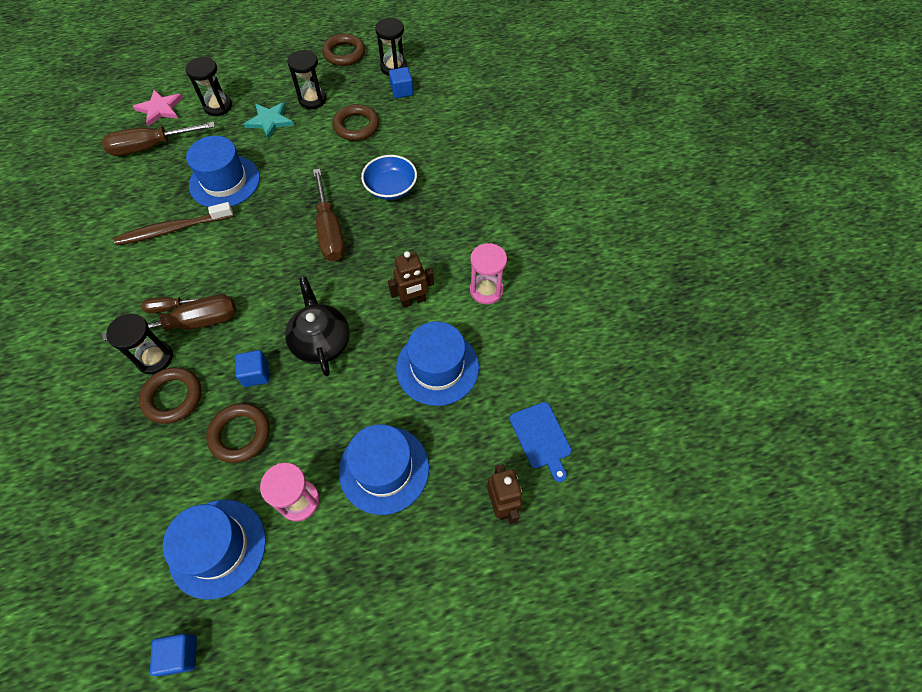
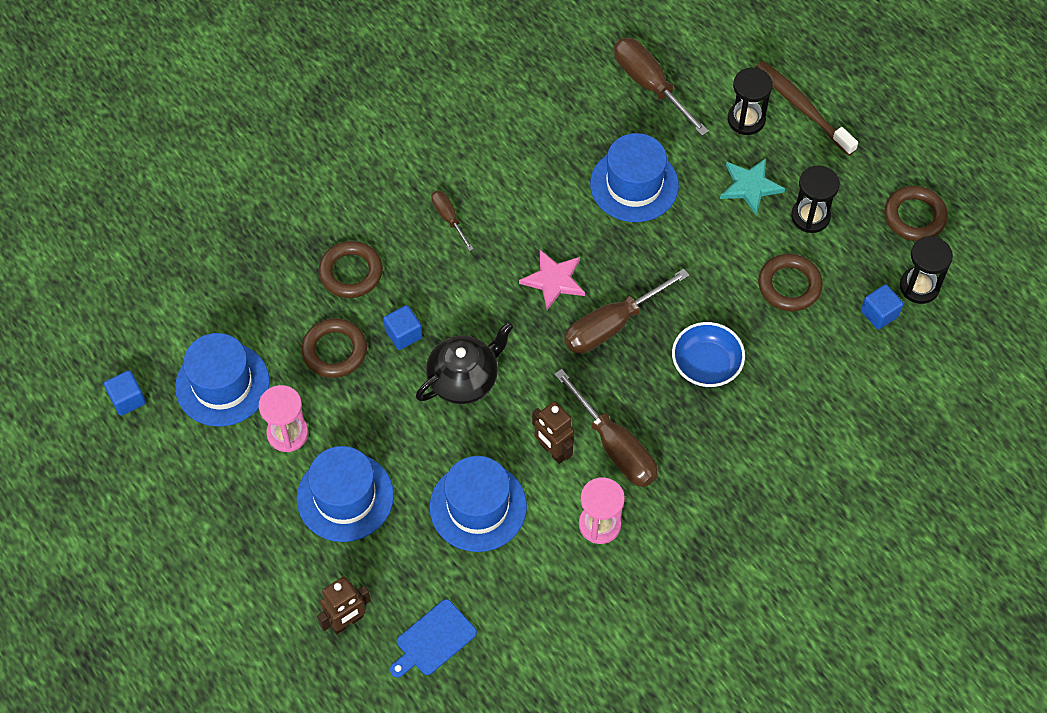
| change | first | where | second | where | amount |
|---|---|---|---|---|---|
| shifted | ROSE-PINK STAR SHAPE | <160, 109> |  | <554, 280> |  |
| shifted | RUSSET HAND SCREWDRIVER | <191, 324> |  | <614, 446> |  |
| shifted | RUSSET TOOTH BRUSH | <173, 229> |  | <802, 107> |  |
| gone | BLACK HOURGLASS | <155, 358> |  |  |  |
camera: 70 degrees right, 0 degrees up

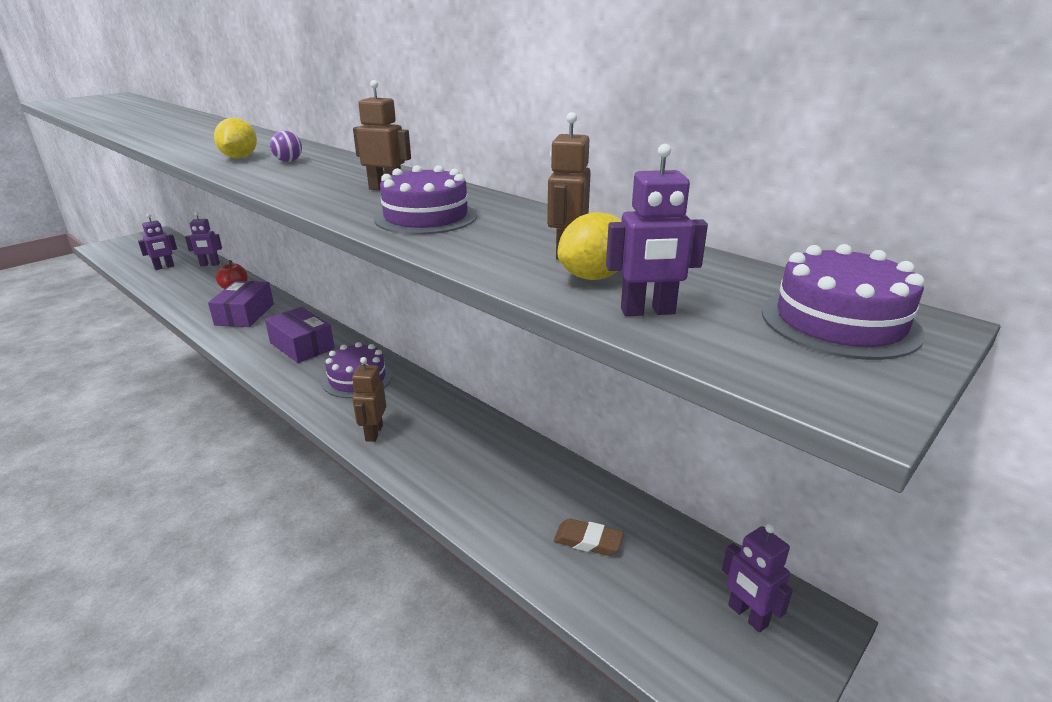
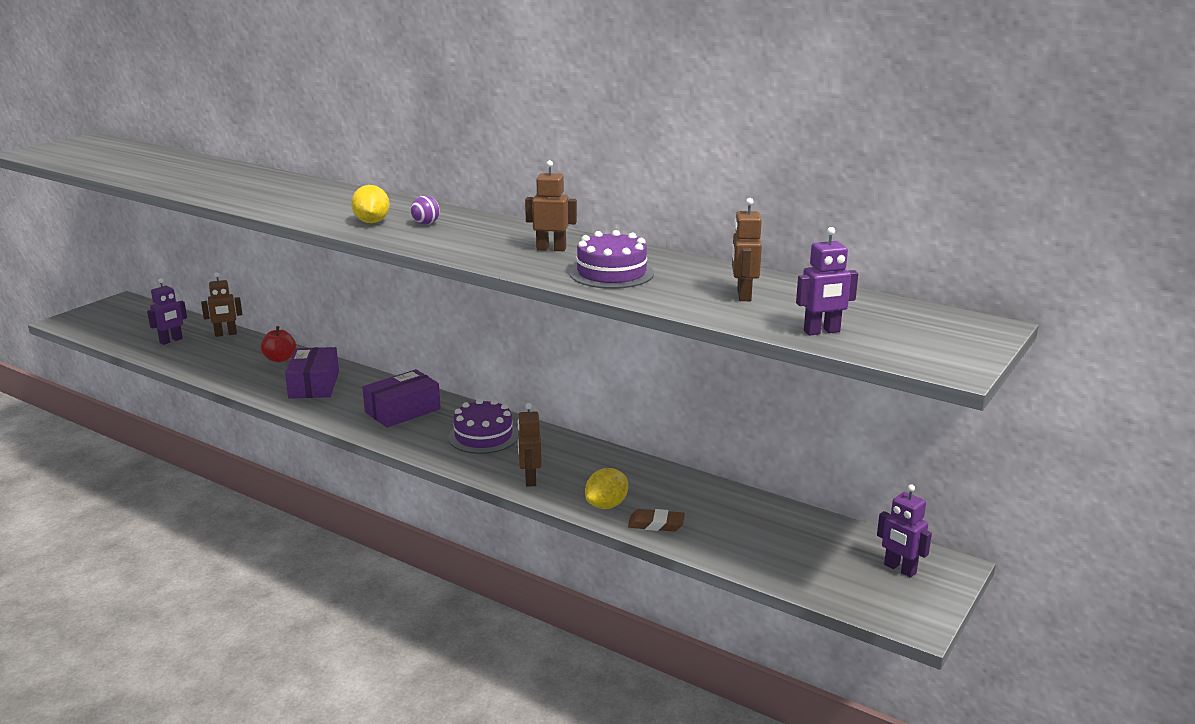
| change | first | where | second | where | amount |
|---|---|---|---|---|---|
| repainted | PURPLE ROBOT | <210, 265> | RUSSET ROBOT | <226, 334> |  |
| rotated | PURPLE PACKAGE | <302, 346> |  | <402, 411> | 75 degrees counterclockwise |
| shifted | BRIGHT YELLOW LEMON | <594, 277> |  | <606, 505> |  |
| shifted | RUSSET GUM ERASER | <588, 541> |  | <656, 524> |  |
| gone | PURPLE GATEAU | <839, 322> |  |  |  |
camera: 10 degrees left, 5 degrees down

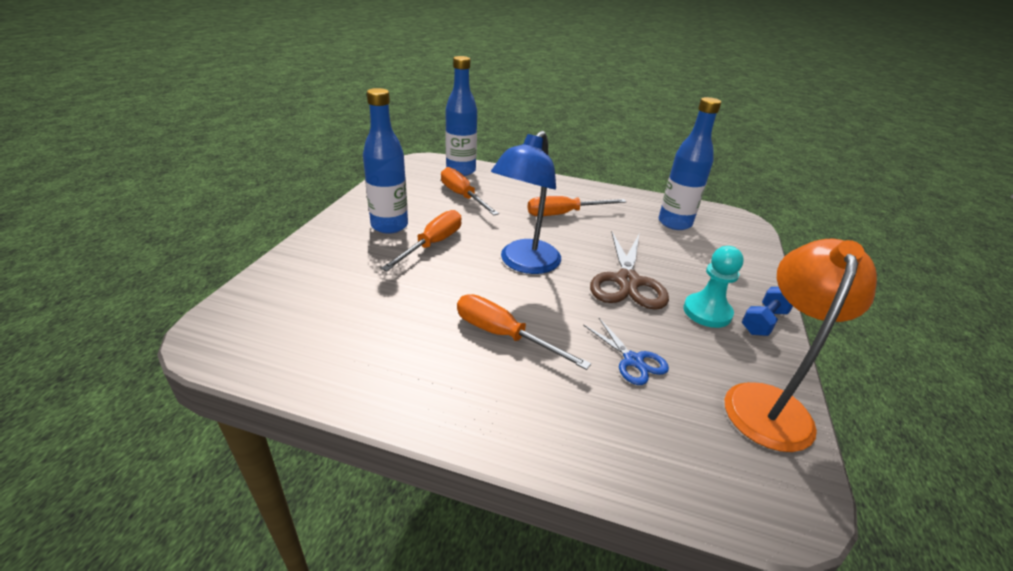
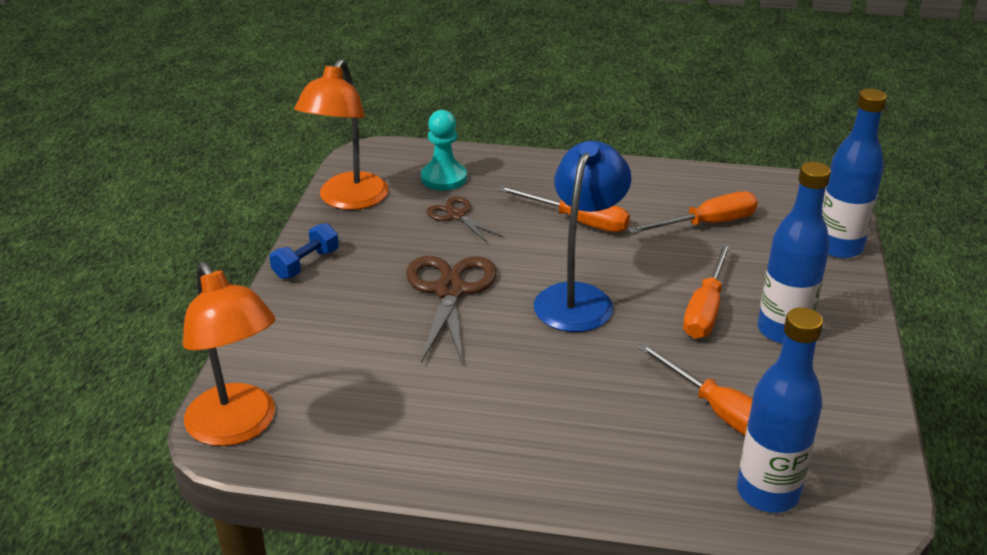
| change | first | where | second | where | amount |
|---|---|---|---|---|---|
| new |  |  | ORANGE LAMP | <238, 427> |  |
| shifted | TURQUOISE CHESS PAWN | <707, 312> |  | <443, 178> |  |
| repainted | BLUE SCISSORS | <633, 360> | RUSSET SCISSORS | <456, 215> |  |
| shifted | ORANGE HAND SCREWDRIVER | <564, 214> |  | <707, 224> |  |
| shifted | BLUE DRINK BOTTLE | <674, 223> |  | <839, 247> |  |
camera: 175 degrees right, 0 degrees up

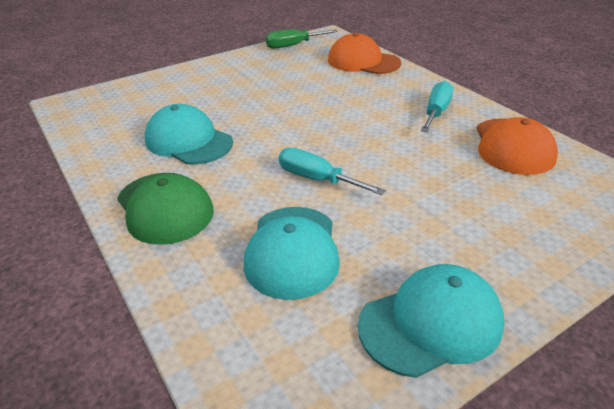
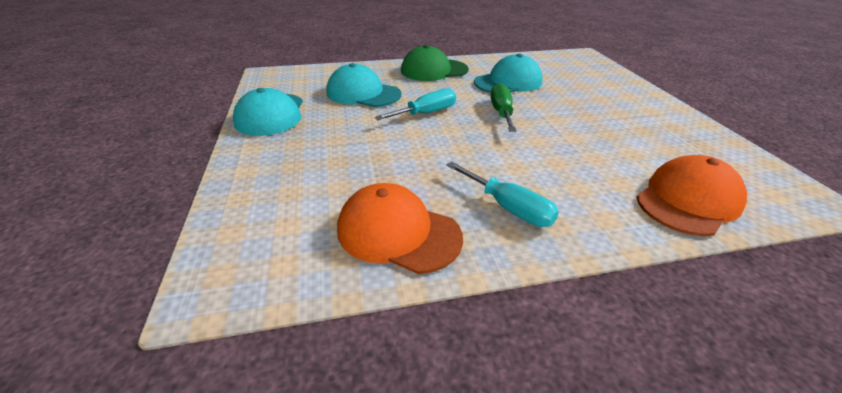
| change | first | where | second | where | amount |
|---|---|---|---|---|---|
| shifted | GREEN HAND SCREWDRIVER | <293, 45> |  | <501, 112> |  |
camera: 110 degrees right, 0 degrees up

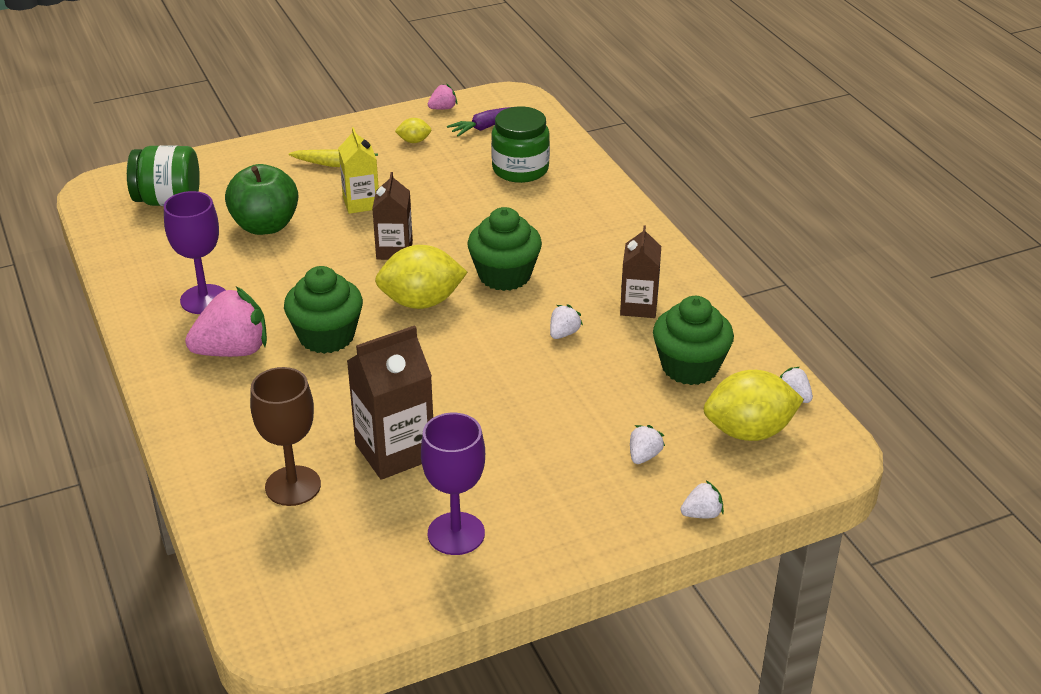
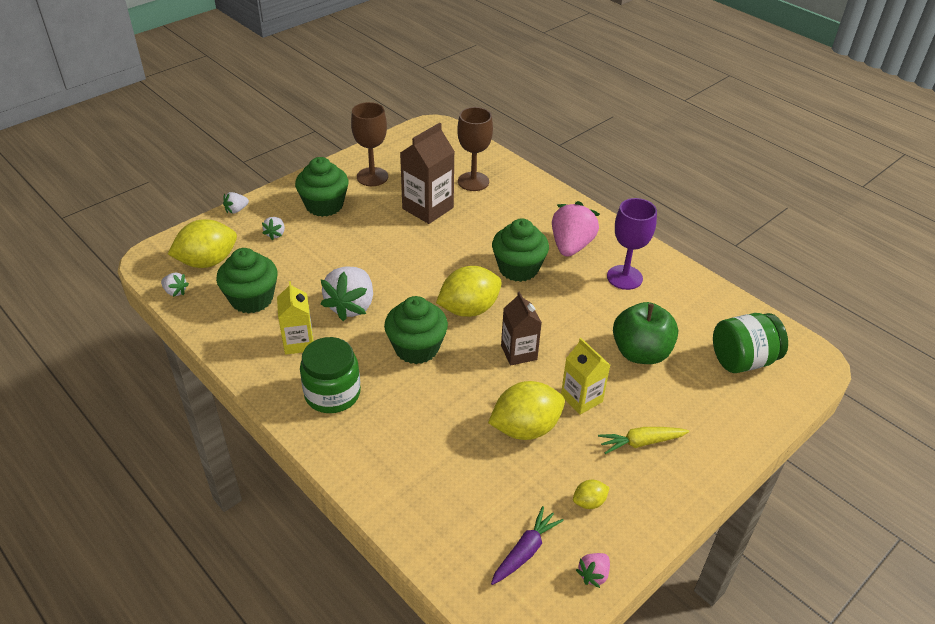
| change | first | where | second | where | amount |
|---|---|---|---|---|---|
| repainted | RUSSET CARTON | <638, 306> | BRIGHT YELLOW CARTON | <298, 342> |  |
| new |  |  | GREEN CUPCAKE | <324, 205> |  |
| shifted | GREEN JAM JAR | <520, 169> |  | <332, 394> |  |
| scaled | PURE WHITE BERRY | <563, 333> |  | <351, 306> | x2.13 |
| repainted | PURPLE CHALICE | <456, 534> | RUSSET CHALICE | <372, 177> |  |
| new |  |  | BRIGHT YELLOW LEMON | <525, 428> |  |
| rotated | ROSE-PINK BERRY | <233, 351> |  | <571, 246> | 150 degrees clockwise |
camera: 160 degrees right, 5 degrees up

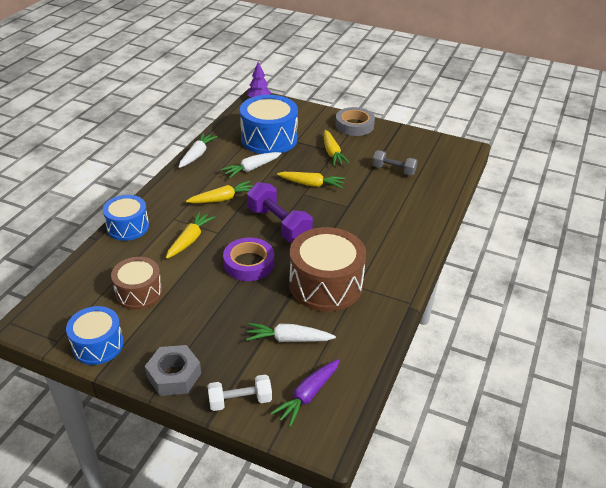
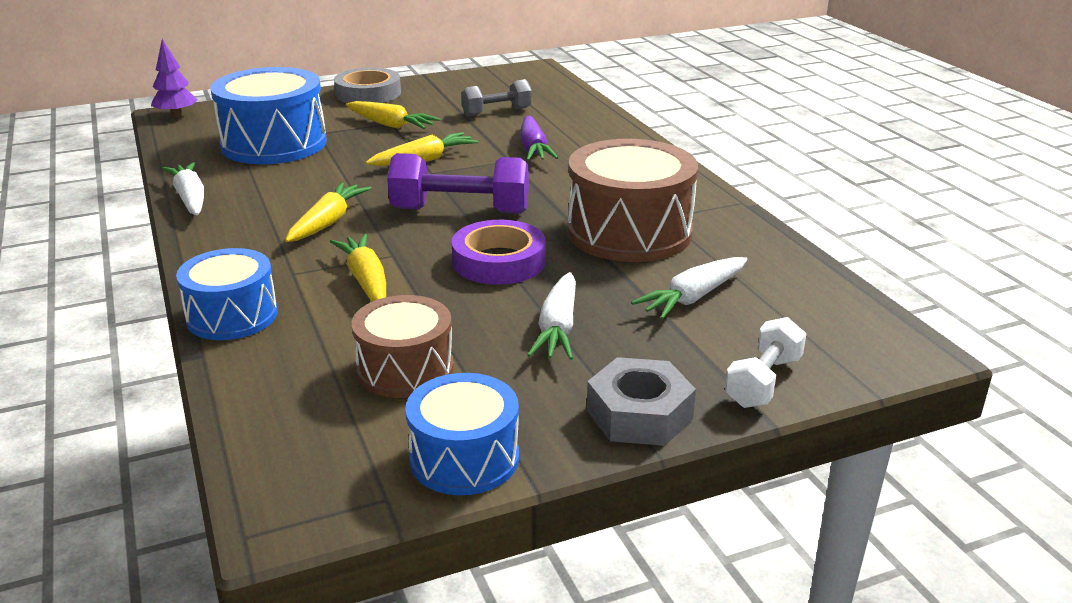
| change | first | where | second | where | amount |
|---|---|---|---|---|---|
| shifted | PURPLE TOY CARROT | <308, 395> |  | <533, 148> |  |
| shifted | PURE WHITE TOY CARROT | <252, 168> |  | <558, 328> |  |
camera: 45 degrees left, 10 degrees down

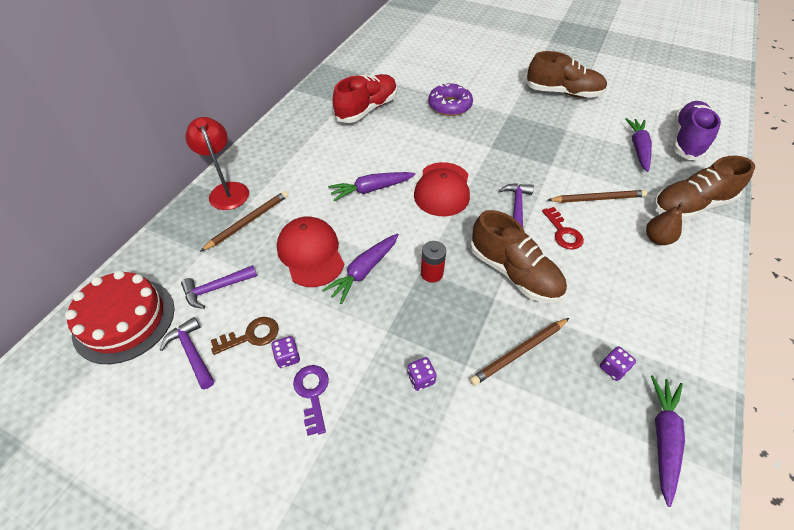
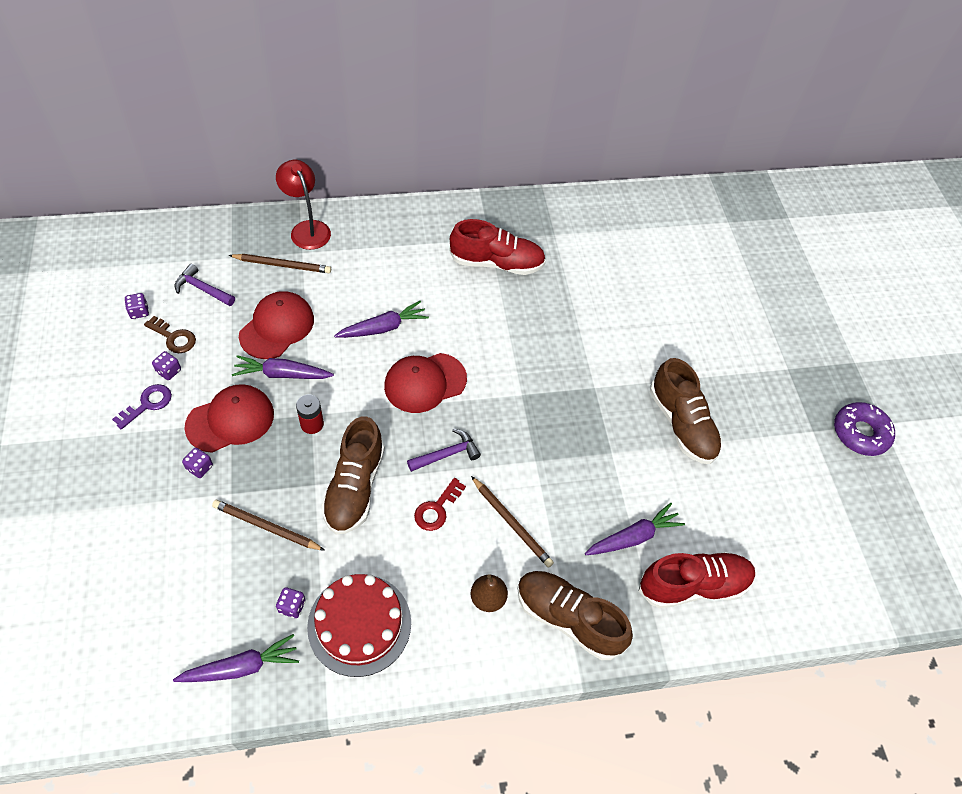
| change | first | where | second | where | amount |
|---|---|---|---|---|---|
| swapped | PURPLE CLAW HAMMER | <191, 352> | PURPLE DIE | <139, 312> |  |
| new |  |  | RED PEAKED CAP | <230, 420> |  |
| rotated | RED LAMP | <227, 190> |  | <307, 229> | 60 degrees counterclockwise |
| shifted | RED GATEAU | <124, 320> |  | <359, 624> |  |
| rotated | PURPLE TOY CARROT | <371, 189> |  | <383, 328> | 120 degrees clockwise |
| repainted | PURPLE SHOE | <686, 140> | RED SHOE | <693, 585> |  |
| shifted | PURPLE DONUT | <449, 105> |  | <860, 433> |  |
camera: 50 degrees right, 5 degrees up

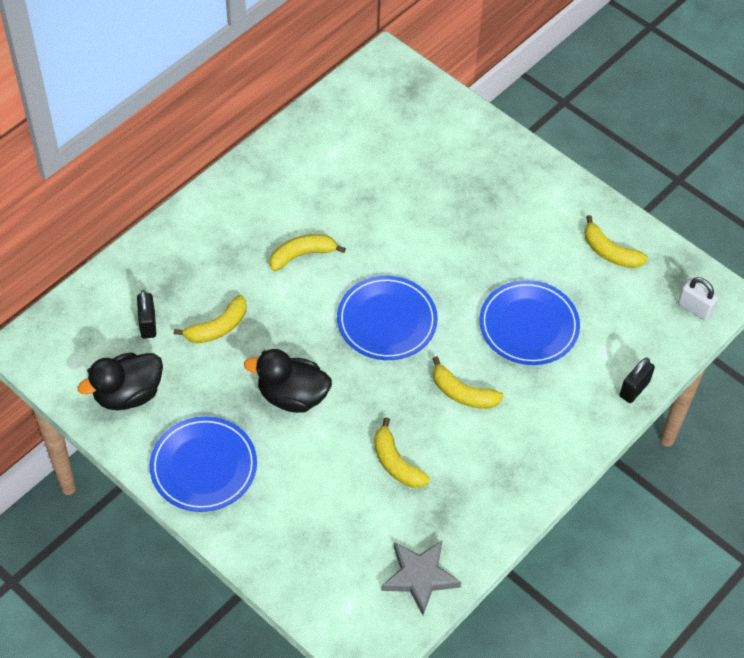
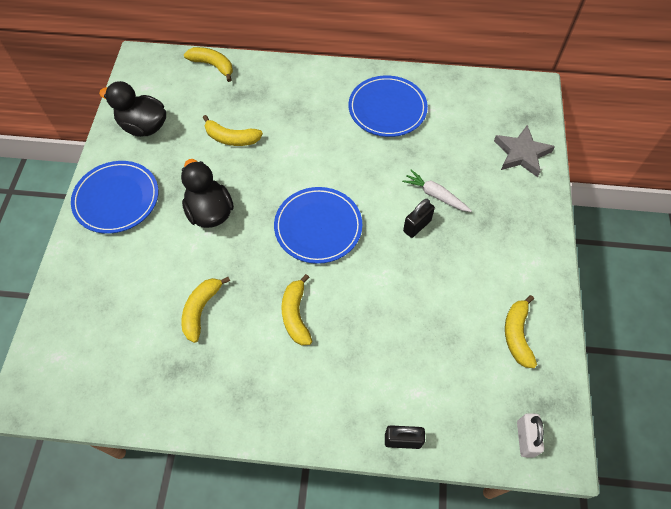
| change | first | where | second | where | amount |
|---|---|---|---|---|---|
| shifted | BRIGHT YELLOW BANANA FRUIT | <302, 255> |  | <213, 65> |  |
| shifted | BLUE DINNER PLATE | <528, 325> |  | <387, 109> |  |
| new |  |  | PURE WHITE TOY CARROT | <435, 195> |  |
| shifted | BLACK PADLOCK | <148, 324> |  | <417, 226> |  |
| shifted | GREY STAR SHAPE | <420, 577> |  | <521, 154> |  |
camera: 55 degrees right, 5 degrees up

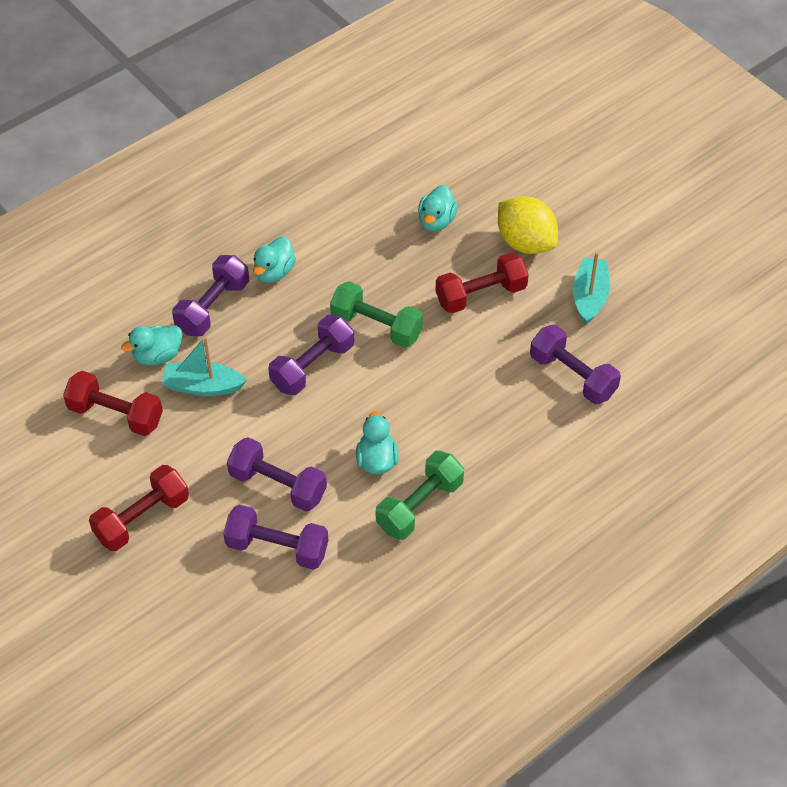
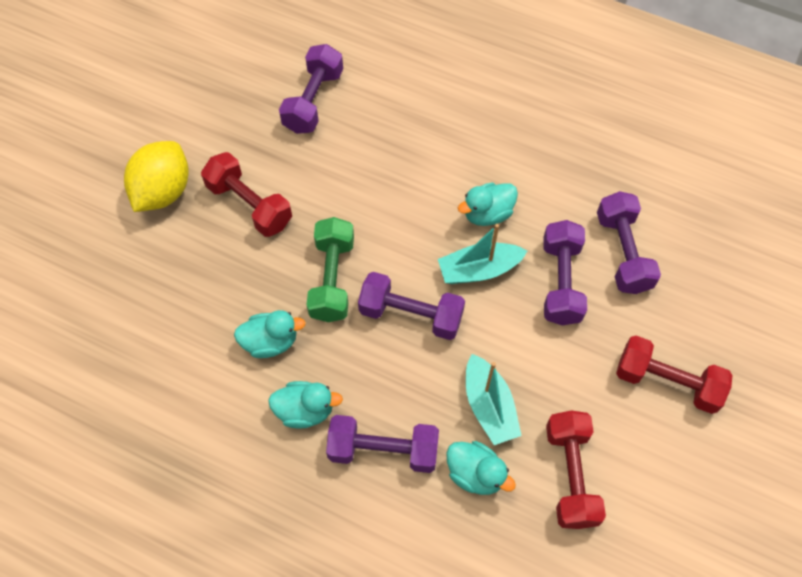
| change | first | where | second | where | amount |
|---|---|---|---|---|---|
| shifted | TURQUOISE DUCK | <436, 221> |  | <270, 342> |  |
| shifted | TURQUOISE SAILBOAT | <589, 296> |  | <479, 270> |  |
| gone | GREEN FREE WEIGHT | <419, 506> |  |  |  |
camera: 115 degrees left, 10 degrees up

